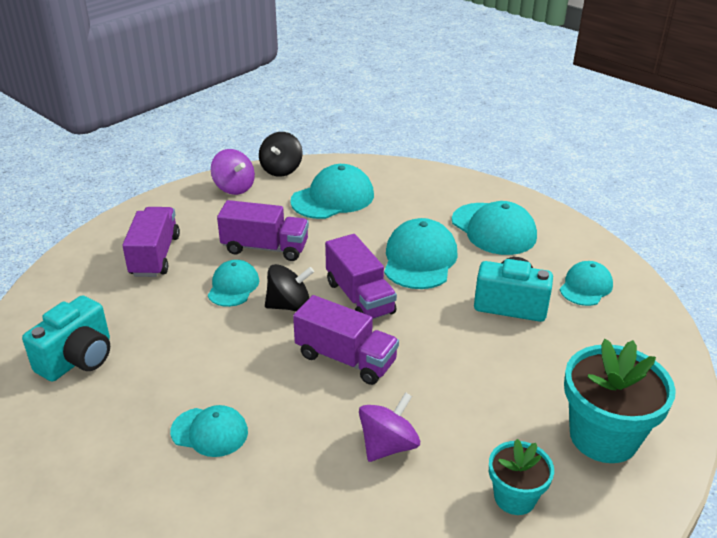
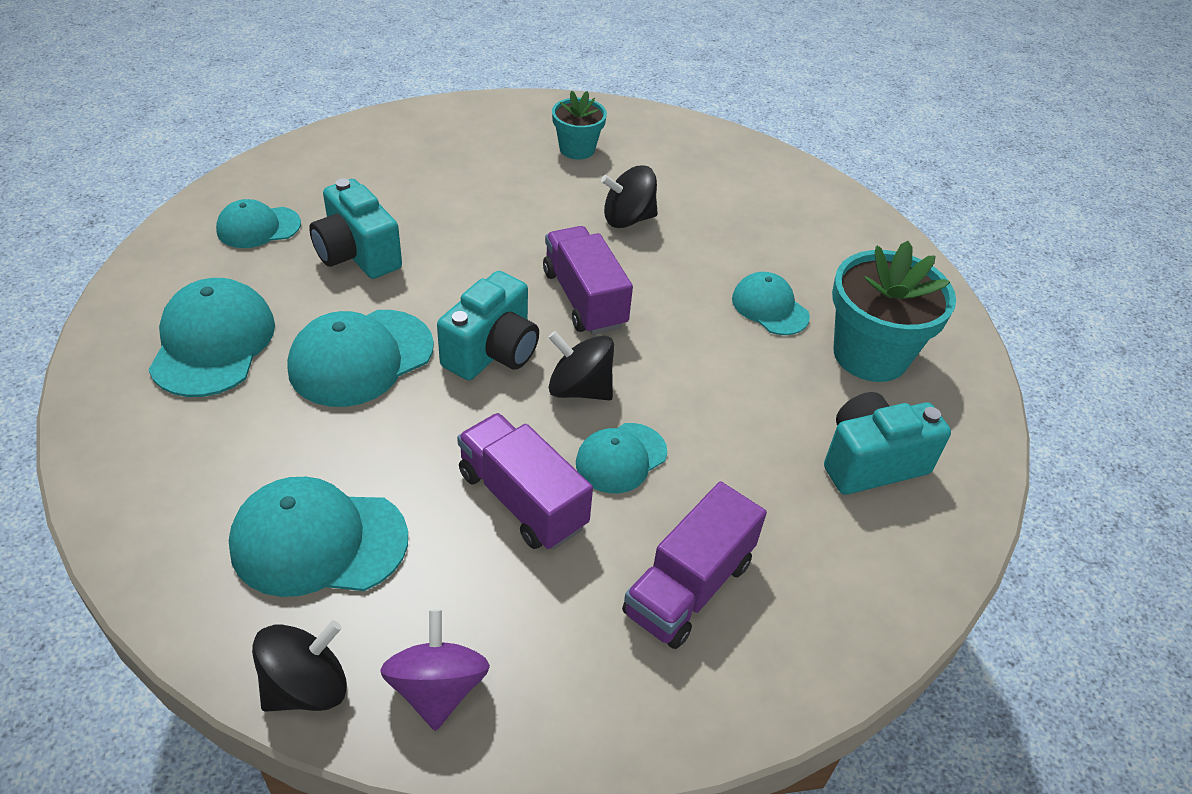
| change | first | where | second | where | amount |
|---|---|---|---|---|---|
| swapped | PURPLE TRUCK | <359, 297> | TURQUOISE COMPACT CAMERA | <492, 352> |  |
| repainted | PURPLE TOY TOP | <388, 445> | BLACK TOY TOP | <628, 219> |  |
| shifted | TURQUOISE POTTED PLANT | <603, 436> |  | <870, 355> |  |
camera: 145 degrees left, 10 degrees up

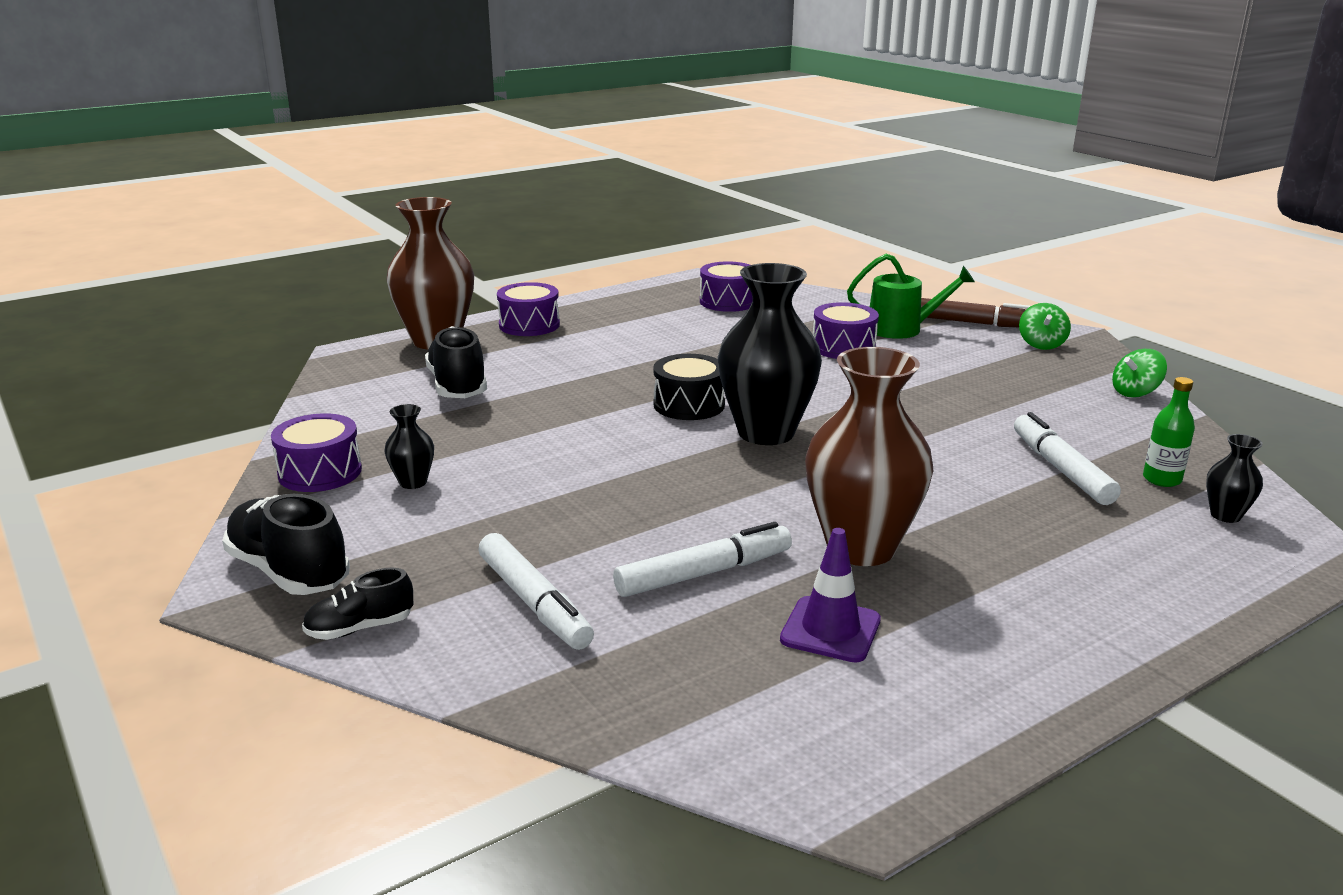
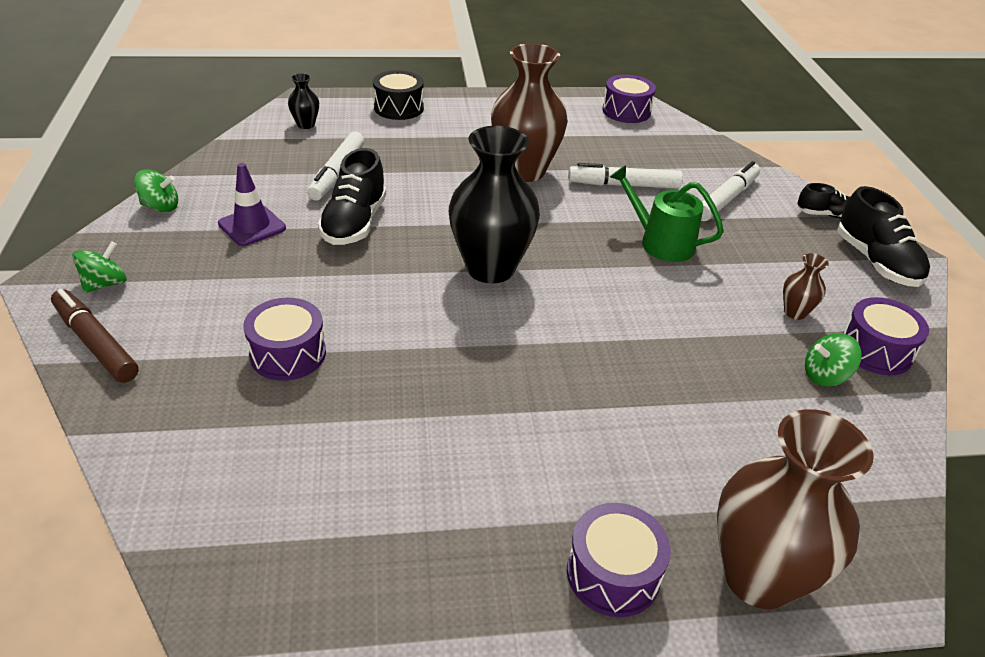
| change | first | where | second | where | amount |
|---|---|---|---|---|---|
| shifted | PURPLE ROAD CONE | <830, 630> |  | <252, 226> |  |
| shifted | BLACK SHOE | <458, 386> |  | <354, 223> |  |
| shifted | BLACK TOY DRUM | <689, 405> |  | <399, 108> |  |
| shifted | PURPLE TOY DRUM | <728, 301> |  | <626, 111> |  |
| shifted | GREEN WATERING CAN | <901, 329> |  | <661, 242> |  |
| rotated | PURE WHITE MARKER | <534, 603> |  | <726, 199> | 45 degrees clockwise |
| repainted | BLACK TALL VASE | <413, 482> | RUSSET TALL VASE | <795, 312> |  |
| new |  |  | GREEN TOY TOP | <825, 375> |  |
| gone | GREEN DRINK BOTTLE | <1162, 479> |  |  |  |
camera: 155 degrees left, 15 degrees up

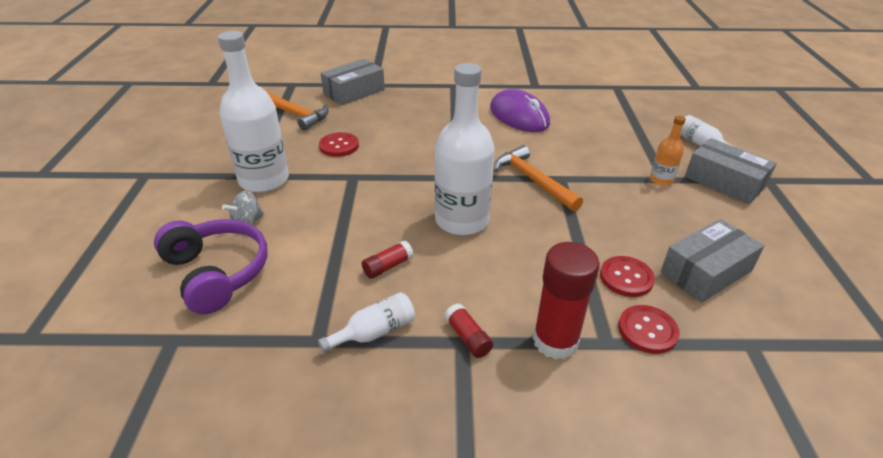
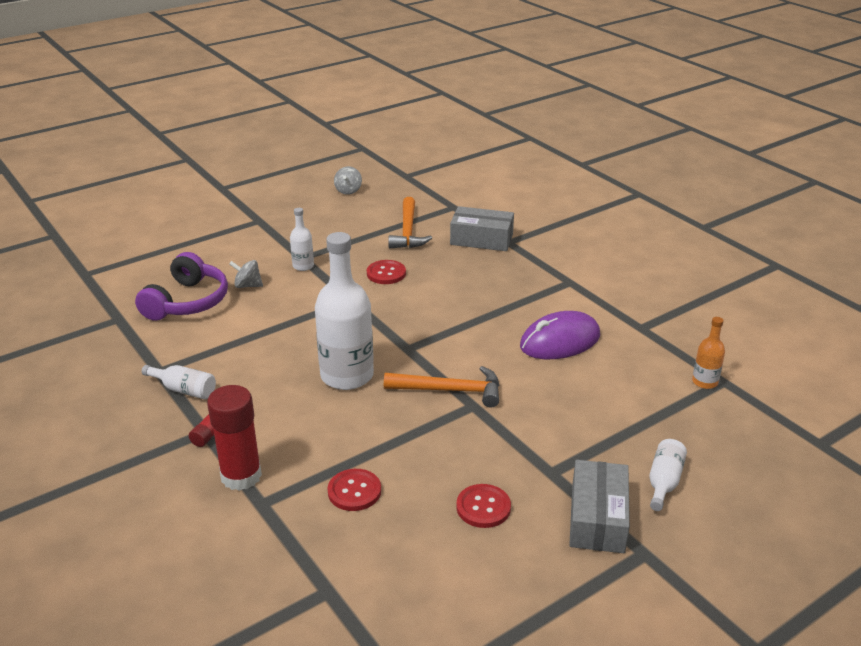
| change | first | where | second | where | amount |
|---|---|---|---|---|---|
| scaled | PURE WHITE DRINK BOTTLE | <264, 180> |  | <303, 266> | x0.48 |
| new |  |  | GREY TOY TOP | <348, 191> |  |
| rotated | ORANGE CLAW HAMMER | <533, 180> |  | <450, 390> | 75 degrees clockwise |
| shifted | RED SHIRT BUTTON | <647, 330> |  | <483, 507> |  |
| rotated | PURPLE PC MOUSE | <519, 116> |  | <560, 341> | 45 degrees clockwise |
| shifted | ORANGE DRINK BOTTLE | <661, 179> |  | <704, 382> |  |
| gone | RED GLUE STICK | <388, 266> |  |  |  |
| gone | GREY PACKAGE | <706, 271> |  |  |  |
camera: 55 degrees right, 5 degrees down

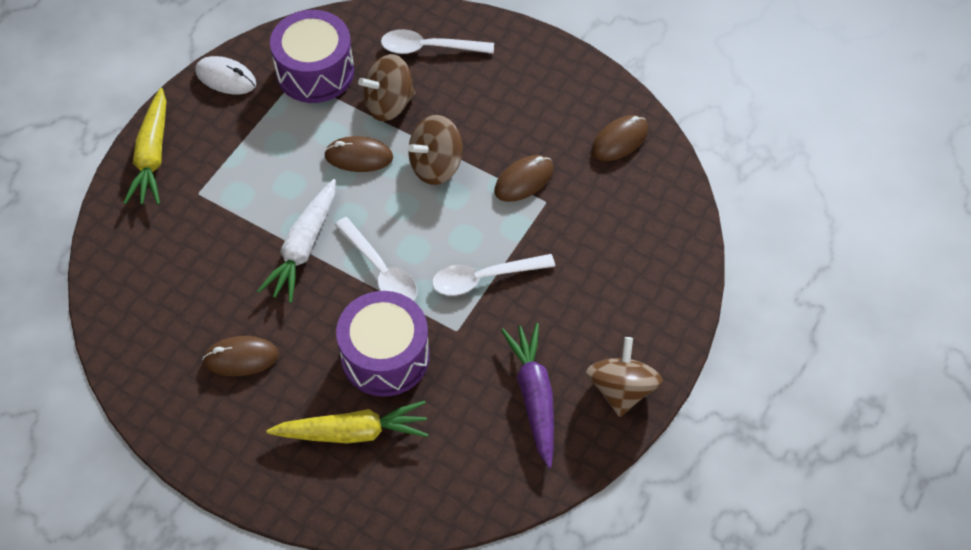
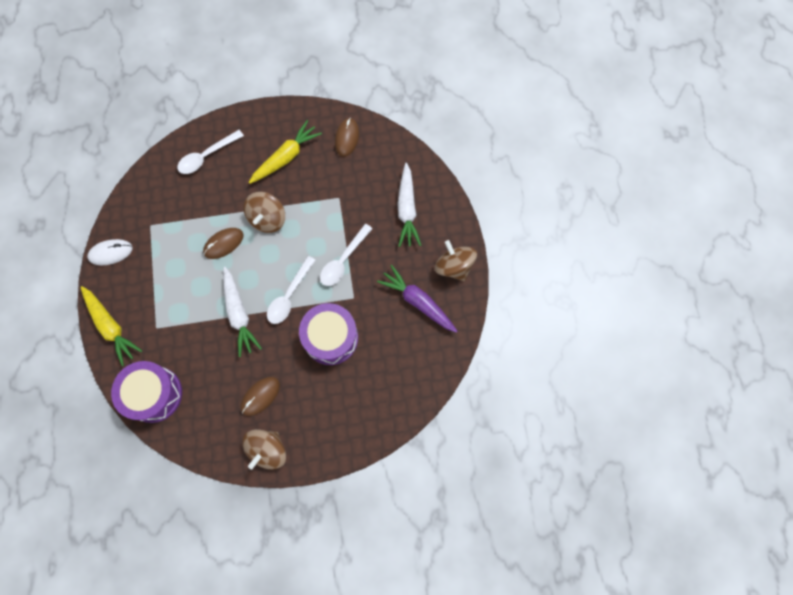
| change | first | where | second | where | amount |
|---|---|---|---|---|---|
| shifted | PURPLE TOY DRUM | <315, 72> |  | <154, 394> |  |
| shifted | RUSSET TOY TOP | <389, 104> |  | <268, 450> |  |
| shifted | BRIGHT YELLOW TOY CARROT | <353, 432> |  | <286, 157> |  |
| rotated | PURE WHITE TEASPOON | <381, 270> |  | <289, 296> | 105 degrees clockwise |
| new |  |  | PURE WHITE TOY CARROT | <407, 209> |  |
| gone | RUSSET PC MOUSE | <524, 180> |  |  |  |
camera: 40 degrees left, 15 degrees up

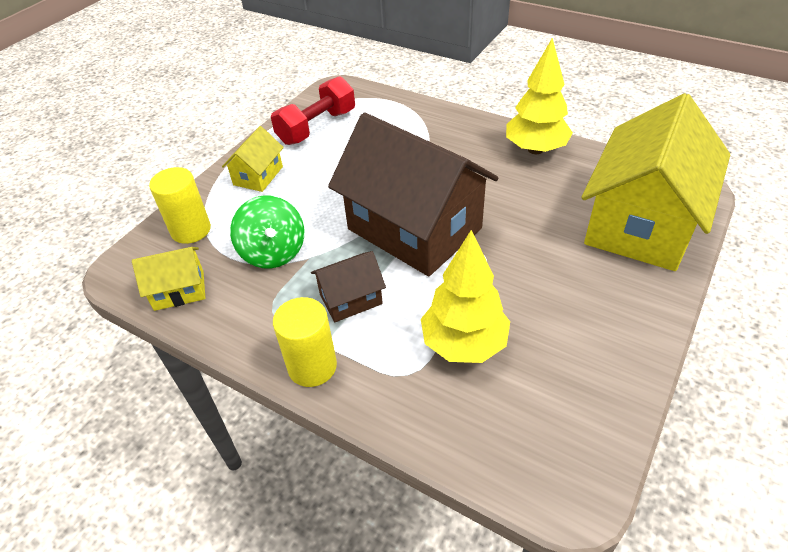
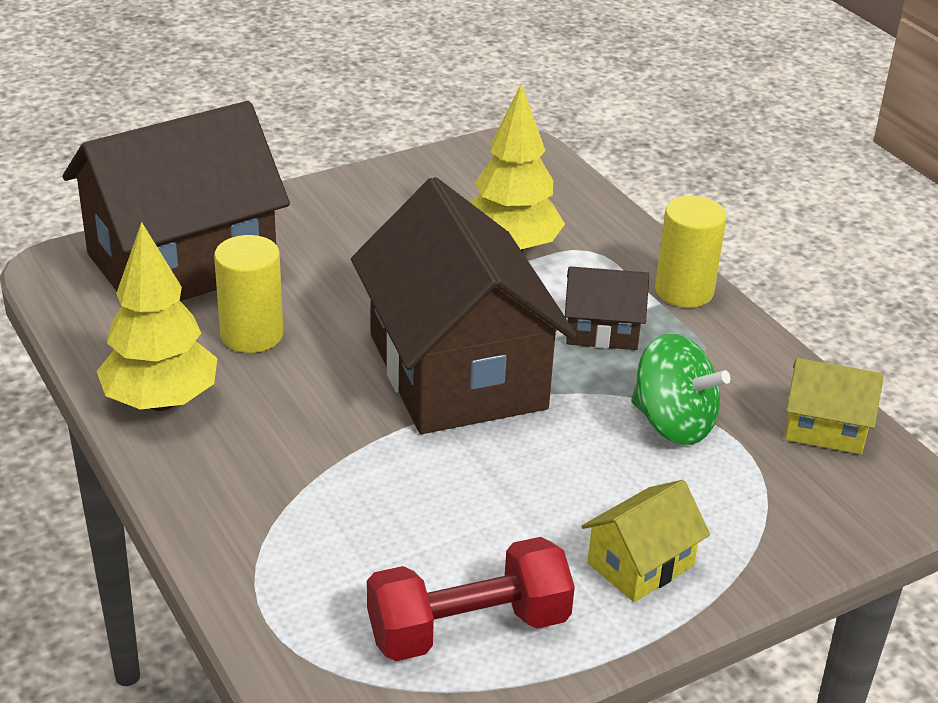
| change | first | where | second | where | amount |
|---|---|---|---|---|---|
| repainted | BRIGHT YELLOW HOUSE | <641, 223> | RUSSET HOUSE | <182, 263> |  |
| shifted | BRIGHT YELLOW SOLID CYLINDER | <191, 230> |  | <252, 335> |  |
| rotated | GREEN TOY TOP | <273, 252> |  | <673, 423> | 120 degrees clockwise |
camera: 155 degrees left, 10 degrees down

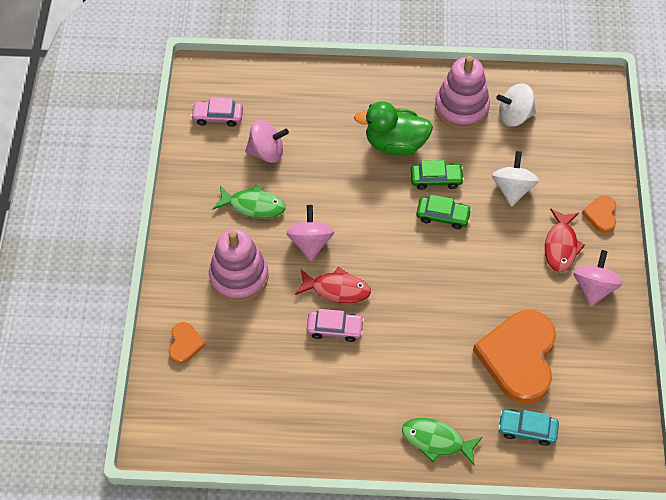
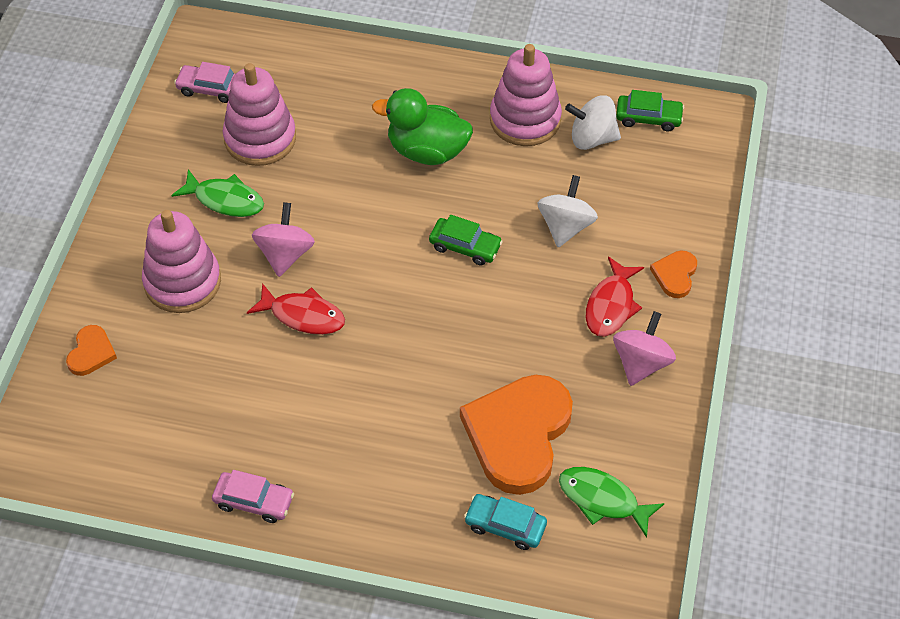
| change | first | where | second | where | amount |
|---|---|---|---|---|---|
| shifted | ROSE-PINK TOY CAR | <335, 329> |  | <254, 501> |  |
| swapped | ROSE-PINK TOY TOP | <267, 152> | ROSE-PINK STACKING RINGS | <260, 139> |  |
| shifted | GREEN TOY FISH | <436, 441> |  | <602, 500> |  |
| shifted | GREEN TOY CAR | <436, 179> |  | <648, 118> |  |
camera: 10 degrees right, 5 degrees down

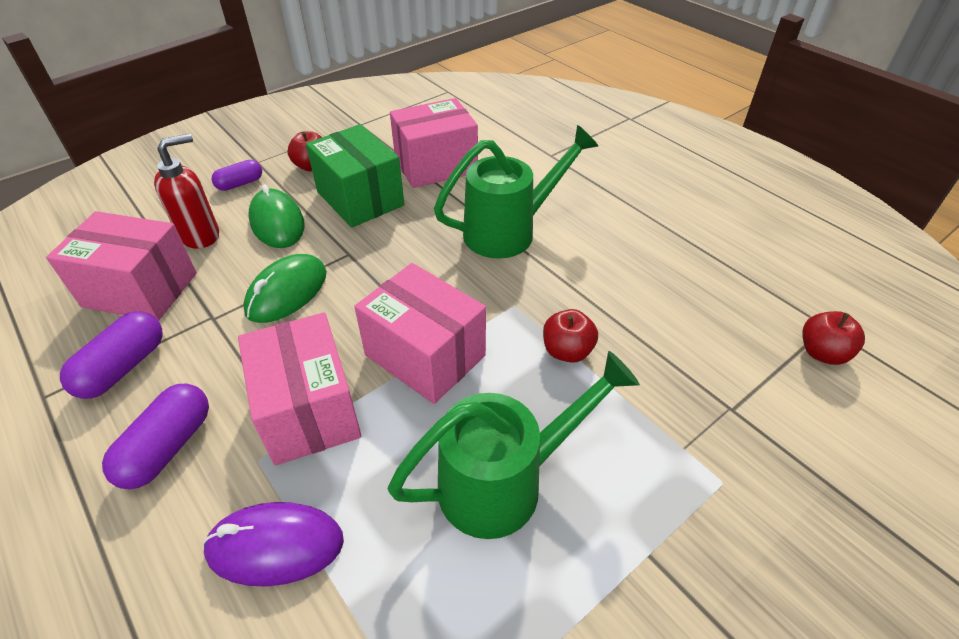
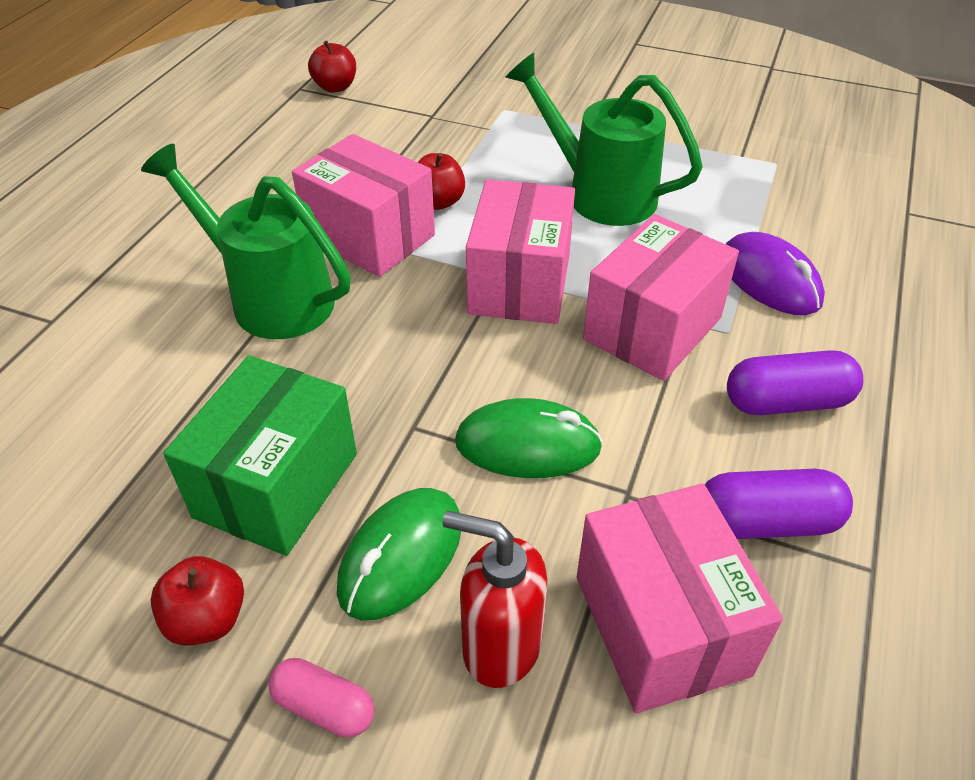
| change | first | where | second | where | amount |
|---|---|---|---|---|---|
| repainted | PURPLE PILL SHAPE | <240, 184> | ROSE-PINK PILL SHAPE | <324, 706> |  |
| shifted | ROSE-PINK PACKAGE | <436, 165> |  | <369, 236> |  |
camera: 120 degrees left, 0 degrees up

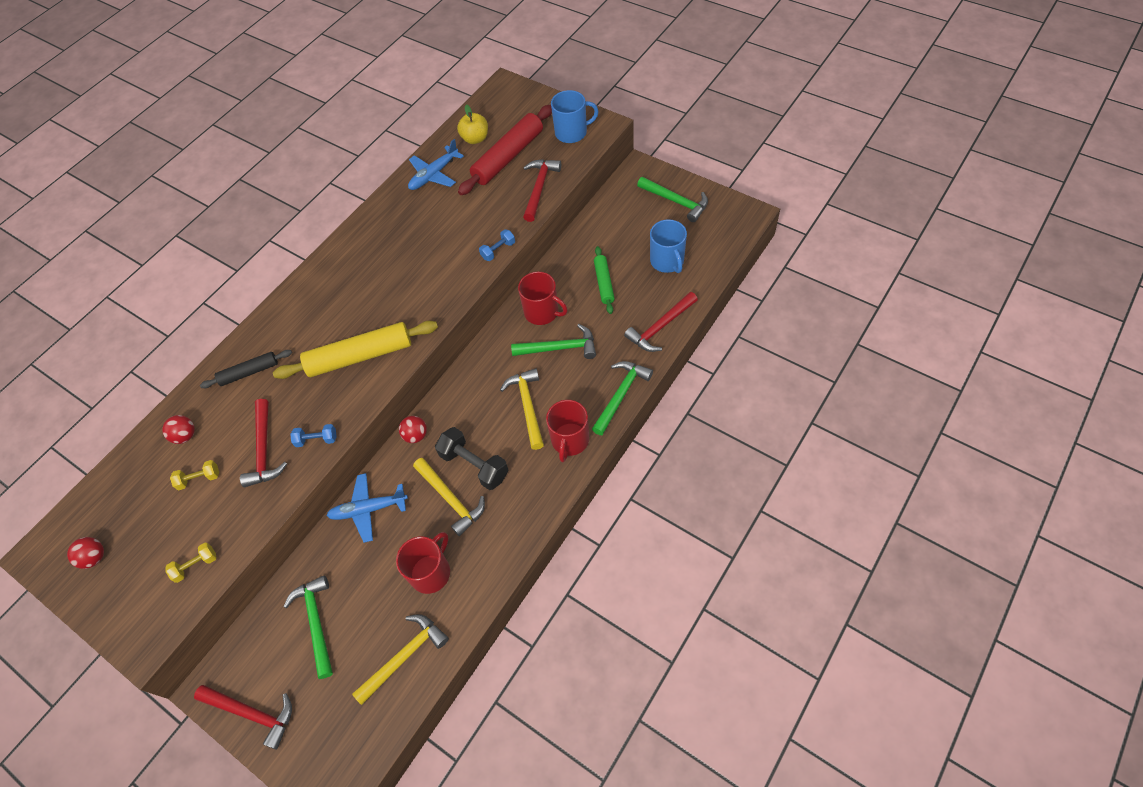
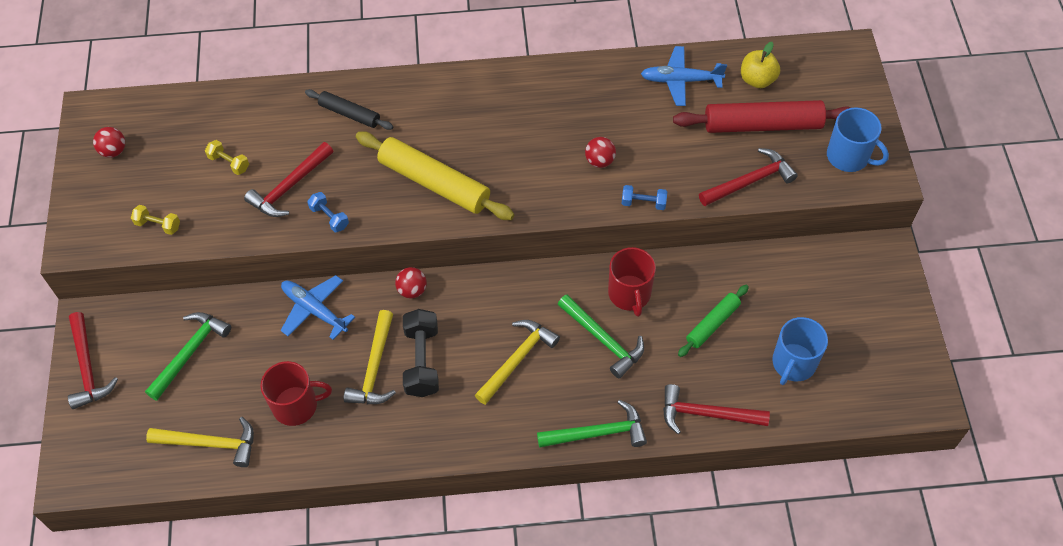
| change | first | where | second | where | amount |
|---|---|---|---|---|---|
| shifted | RED PLAY BALL | <185, 436> |  | <599, 161> |  |
| gone | RED MUG | <570, 440> |  |  |  |
| gone | GREEN CLAW HAMMER | <676, 202> |  |  |  |
camera: 45 degrees right, 0 degrees up

